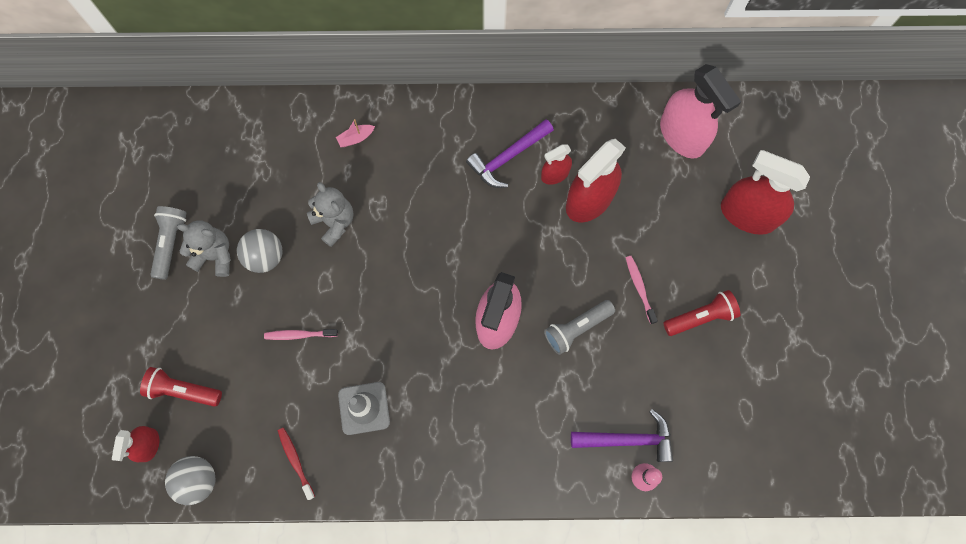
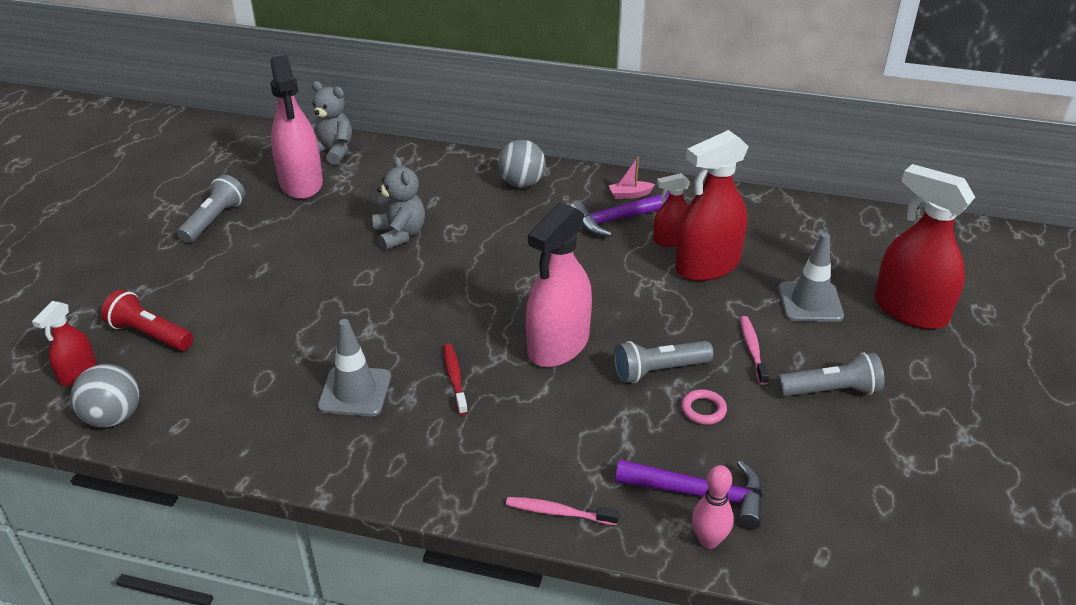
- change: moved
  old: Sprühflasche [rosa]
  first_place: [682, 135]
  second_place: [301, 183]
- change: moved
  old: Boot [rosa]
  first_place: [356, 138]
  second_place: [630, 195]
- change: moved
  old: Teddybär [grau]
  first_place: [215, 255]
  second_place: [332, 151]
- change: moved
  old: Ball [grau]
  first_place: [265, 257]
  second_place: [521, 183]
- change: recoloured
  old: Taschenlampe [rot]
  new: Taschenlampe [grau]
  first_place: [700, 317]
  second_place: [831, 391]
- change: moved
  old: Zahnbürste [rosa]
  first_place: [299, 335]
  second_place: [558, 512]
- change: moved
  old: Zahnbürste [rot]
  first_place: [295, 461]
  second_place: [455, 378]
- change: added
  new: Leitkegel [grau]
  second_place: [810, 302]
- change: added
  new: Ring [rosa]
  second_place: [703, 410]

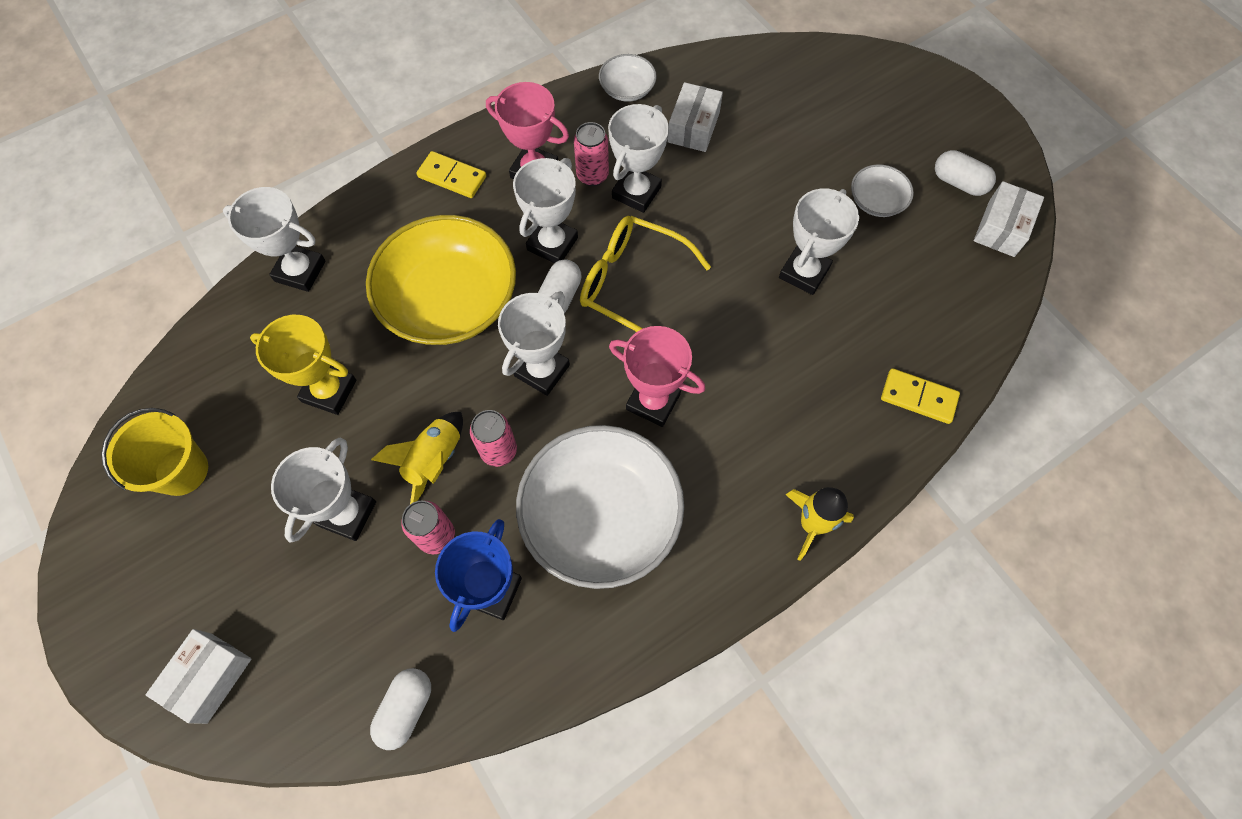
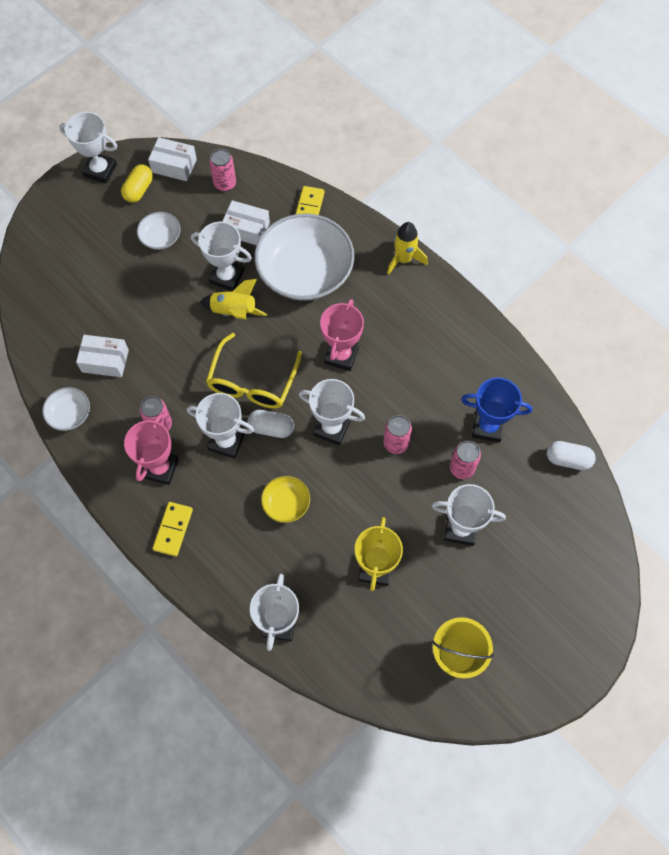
- change: moved
  old: Pokal [weiß]
  first_place: [636, 192]
  second_place: [100, 170]
- change: recoloured
  old: Kapsel [weiß]
  new: Kapsel [gelb]
  first_place: [958, 183]
  second_place: [139, 190]
- change: resized
  old: Schüssel [gelb]
  first_place: [450, 300]
  second_place: [286, 503]
  factor: 0.45
- change: moved
  old: Rakete [gelb]
  first_place: [434, 460]
  second_place: [234, 312]
- change: moved
  old: Schüssel [weiß]
  first_place: [601, 516]
  second_place: [305, 271]
- change: moved
  old: Schachtel [weiß]
  first_place: [209, 677]
  second_place: [246, 229]
- change: added
  new: Dose [rosa]
  second_place: [225, 184]

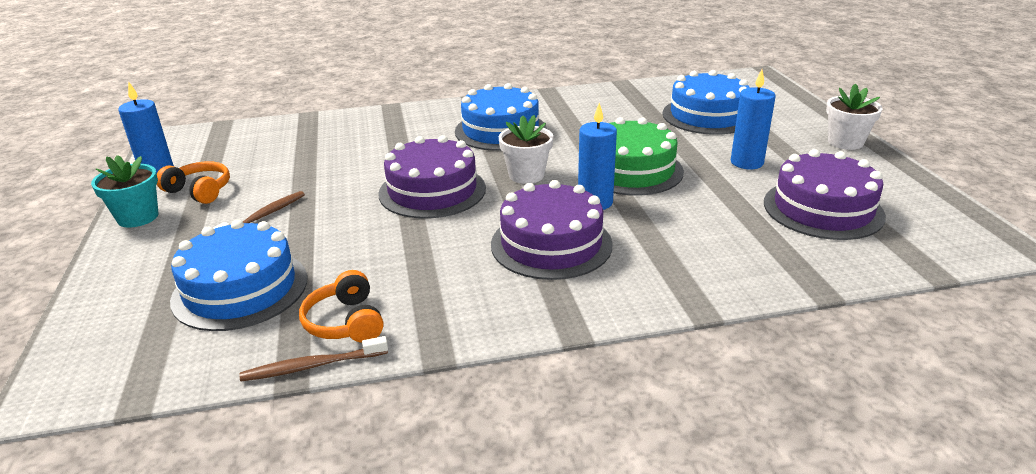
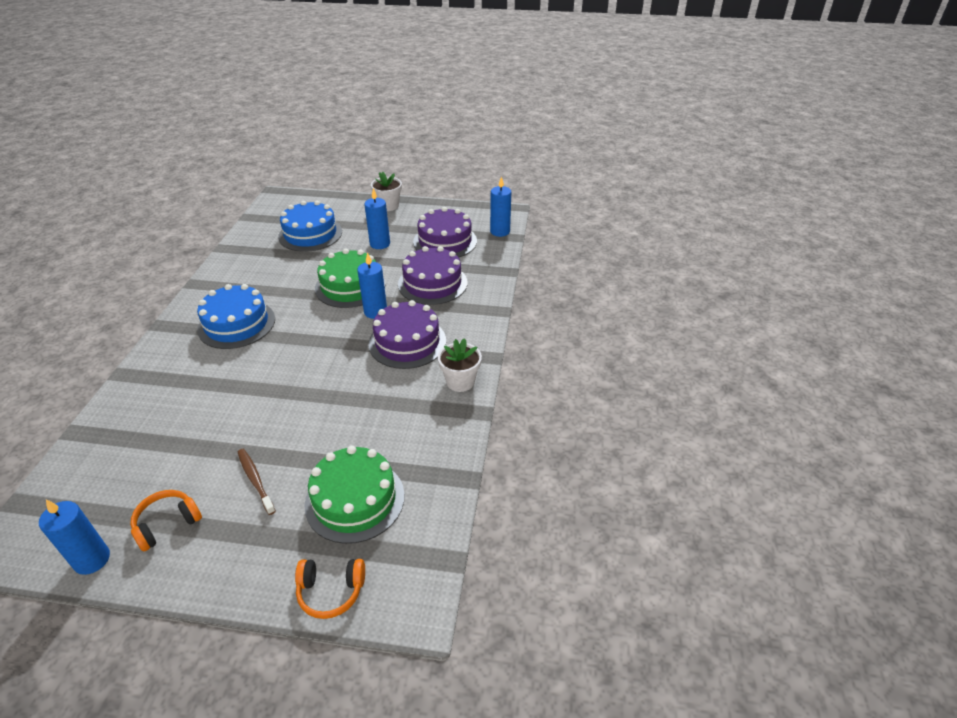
- change: moved
  old: Blumentopf [weiß]
  first_place: [526, 175]
  second_place: [460, 381]
- change: moved
  old: Kuchen [lila]
  first_place: [432, 191]
  second_place: [432, 283]
- change: removed
  old: Blumentopf [türkis]
  first_place: [138, 217]
- change: recoloured
  old: Kuchen [blau]
  new: Kuchen [grün]
  first_place: [240, 289]
  second_place: [355, 500]
- change: moved
  old: Kopfhörer [orange]
  first_place: [346, 322]
  second_place: [331, 591]
- change: removed
  old: Zahnbürste [braun]
  first_place: [312, 366]
- change: added
  new: Kerze [blau]
  second_place: [500, 231]

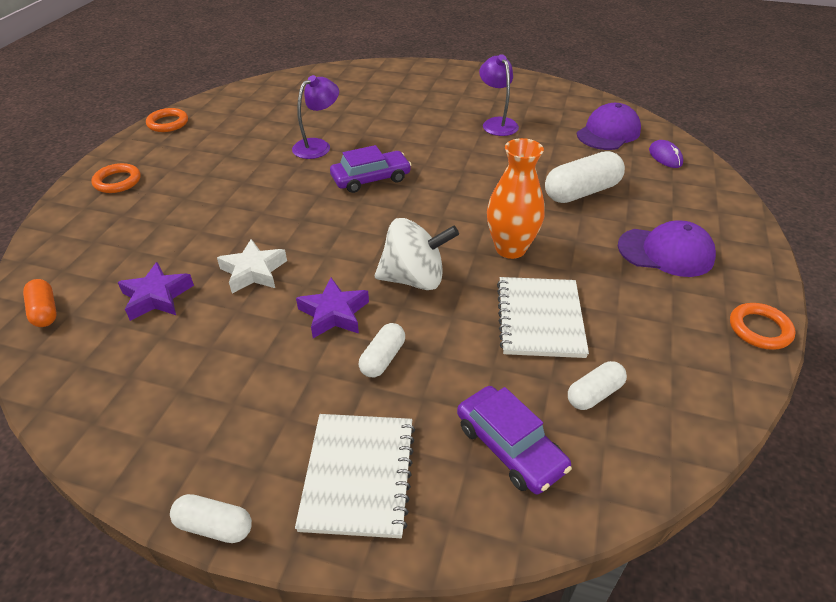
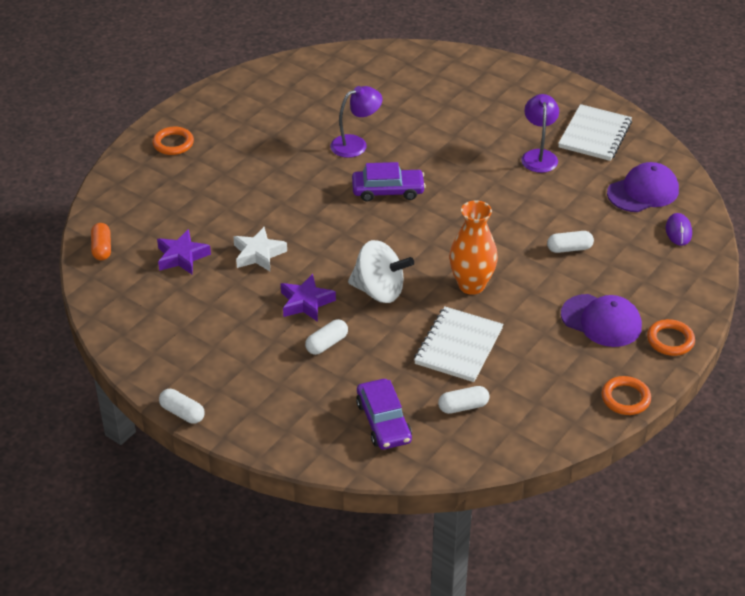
- change: moved
  old: Ring [orange]
  first_place: [168, 123]
  second_place: [670, 340]
- change: resized
  old: Kapsel [weiß]
  first_place: [581, 192]
  second_place: [569, 248]
  factor: 0.56
- change: moved
  old: Notizbuch [weiß]
  first_place: [358, 475]
  second_place: [594, 135]

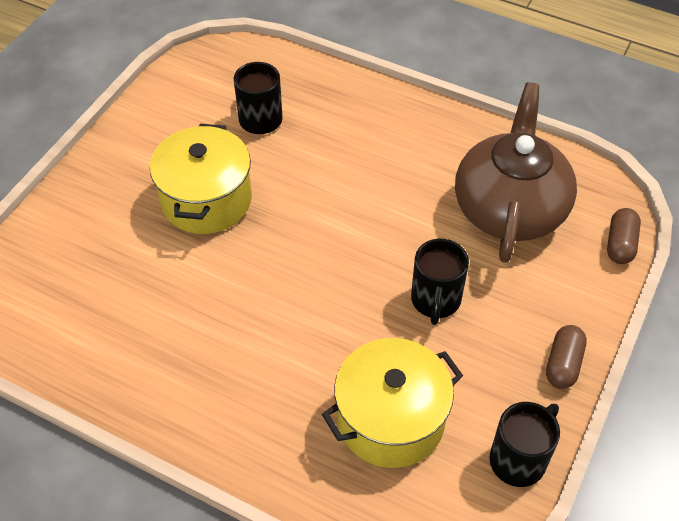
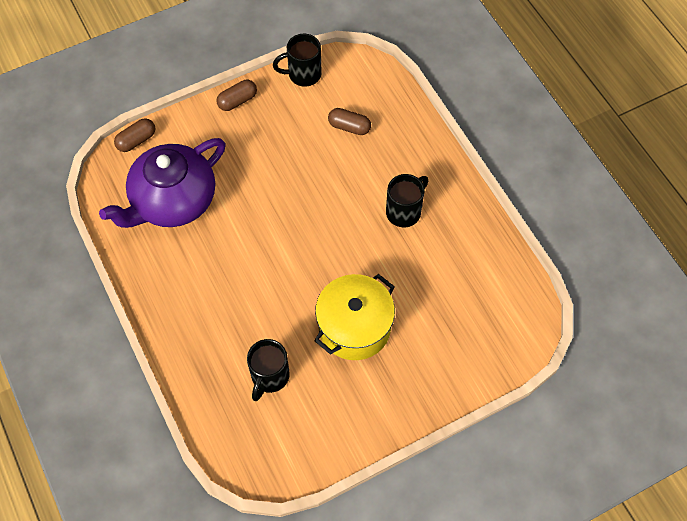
- change: recoloured
  old: Teekanne [braun]
  new: Teekanne [lila]
  first_place: [509, 208]
  second_place: [173, 201]
- change: moved
  old: Tasse [schwarz]
  first_place: [435, 301]
  second_place: [404, 211]
- change: replaced
  old: Kochtopf [gelb]
  new: Kapsel [braun]
  first_place: [390, 420]
  second_place: [349, 127]

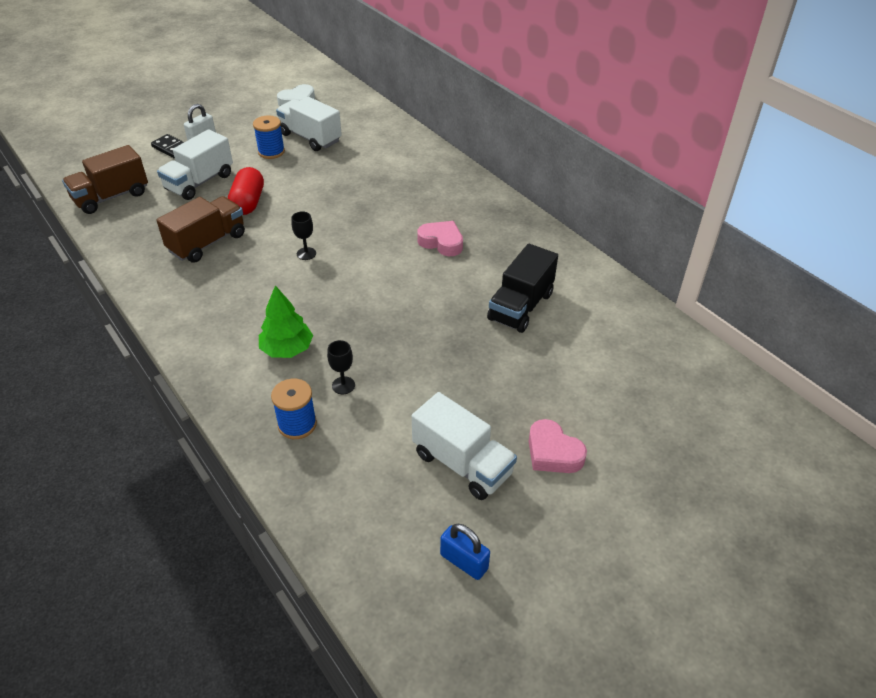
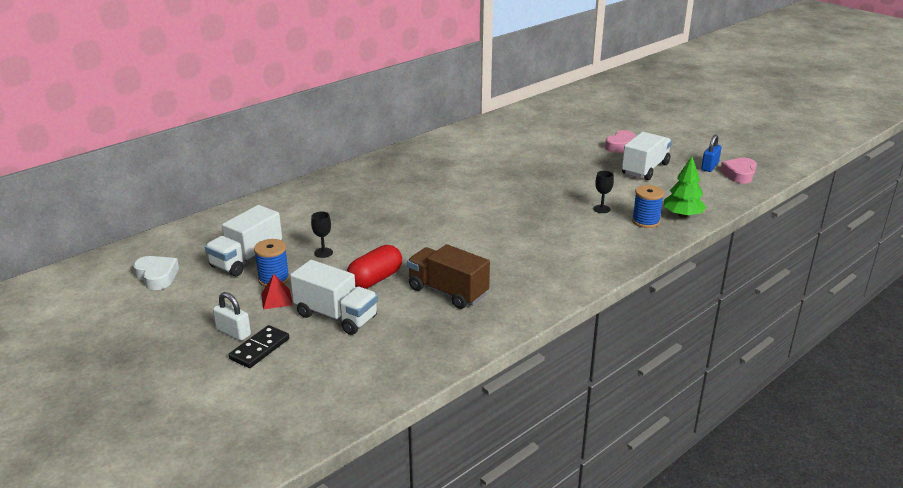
- change: removed
  old: Lastwagen [braun]
  first_place: [111, 197]
- change: turned
  old: Kapsel [rot]
  first_place: [248, 202]
  second_place: [375, 279]
  degrees: -45
- change: moved
  old: Kelch [schwarz]
  first_place: [306, 253]
  second_place: [323, 253]
- change: moved
  old: Herz [rosa]
  first_place: [441, 242]
  second_place: [739, 174]
- change: removed
  old: Lastwagen [schwarz]
  first_place: [520, 306]
- change: moved
  old: Baum [grün]
  first_place: [287, 349]
  second_place: [682, 215]
- change: added
  new: Pyramide [rot]
  second_place: [276, 299]

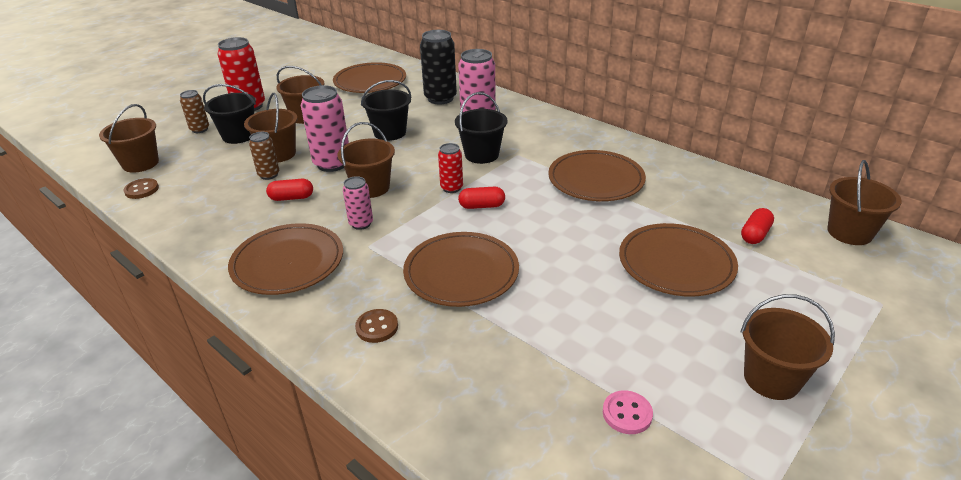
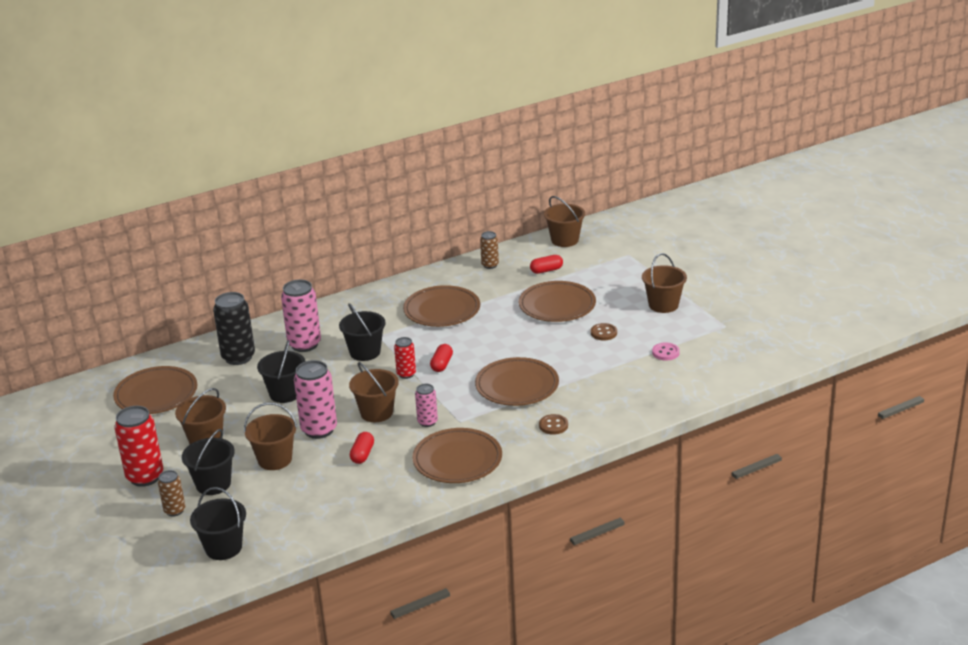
- change: recoloured
  old: Eimer [braun]
  new: Eimer [schwarz]
  first_place: [140, 163]
  second_place: [223, 548]
- change: moved
  old: Dose [braun]
  first_place: [269, 175]
  second_place: [490, 265]
- change: moved
  old: Knopf [braun]
  first_place: [142, 190]
  second_place: [604, 333]
- change: turned
  old: Kapsel [rot]
  first_place: [755, 234]
  second_place: [546, 270]
  degrees: -75

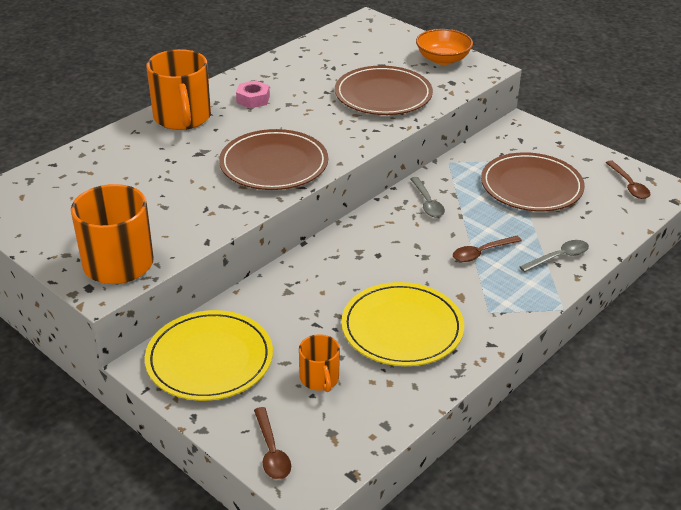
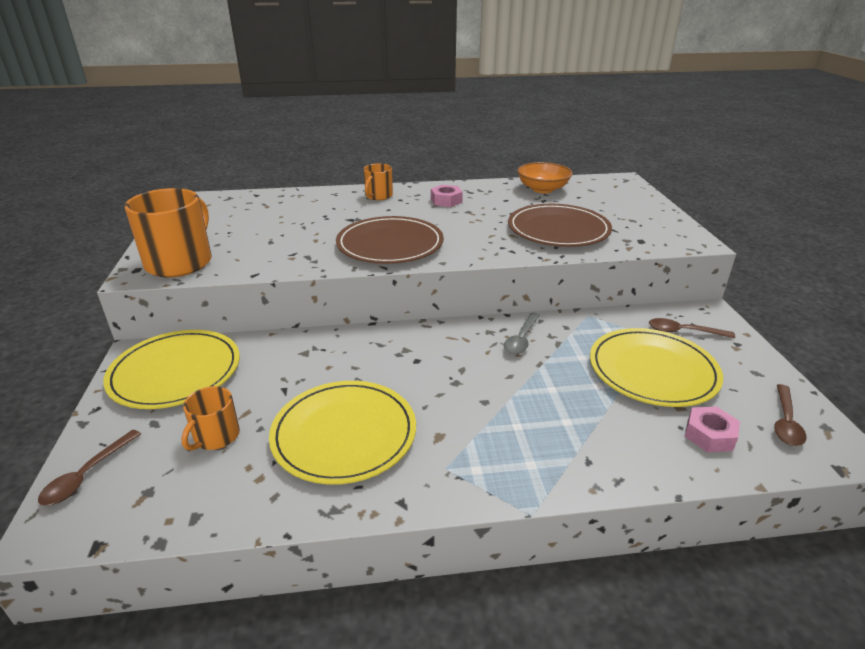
- change: moved
  old: Schüssel [orange]
  first_place: [443, 59]
  second_place: [542, 189]
- change: resized
  old: Tasse [orange]
  first_place: [182, 117]
  second_place: [378, 196]
  factor: 0.54
- change: recoloured
  old: Teller [braun]
  new: Teller [gelb]
  first_place: [531, 186]
  second_place: [652, 370]
- change: moved
  old: Löffel [braun]
  first_place: [481, 253]
  second_place: [683, 332]
- change: removed
  old: Löffel [grau]
  first_place: [559, 257]
- change: added
  new: Sechskantmutter [rosa]
  second_place: [709, 435]

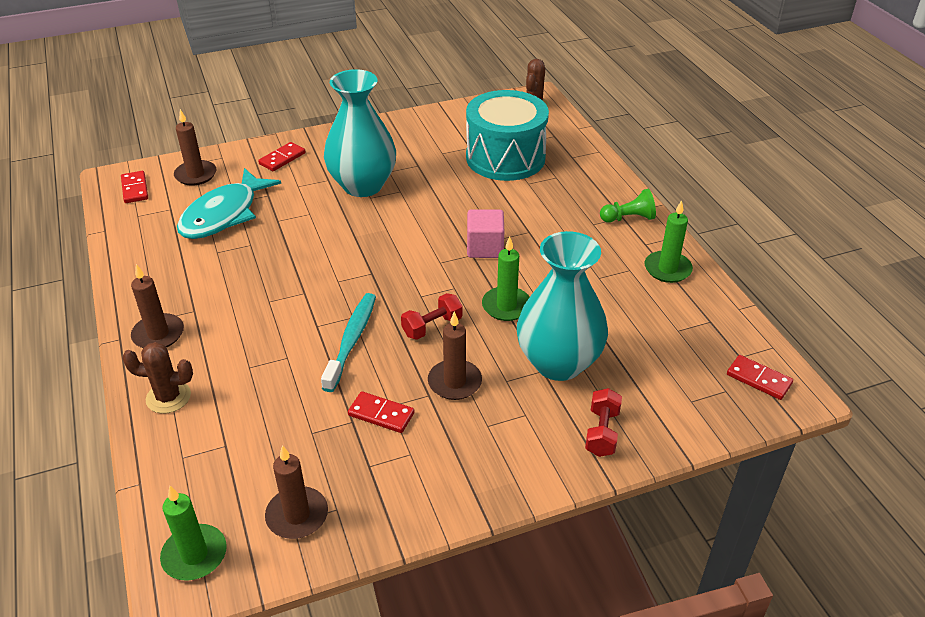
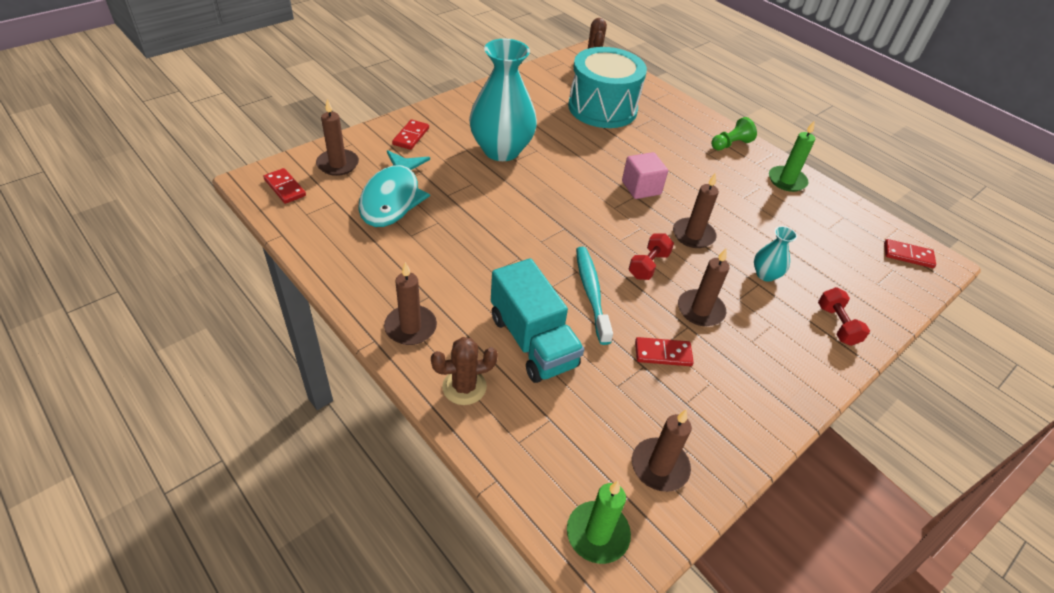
- change: resized
  old: Vase [türkis]
  first_place: [558, 363]
  second_place: [765, 274]
  factor: 0.45
- change: recoloured
  old: Kerze [grün]
  new: Kerze [braun]
  first_place: [506, 306]
  second_place: [693, 235]
- change: added
  new: Lastwagen [türkis]
  second_place: [532, 341]

